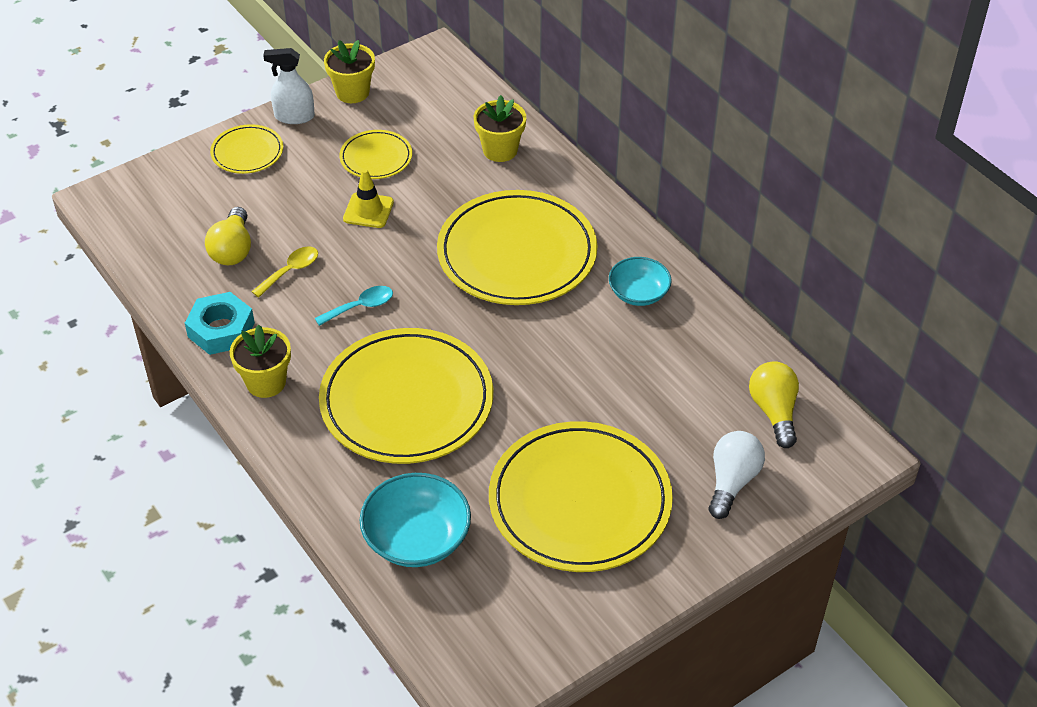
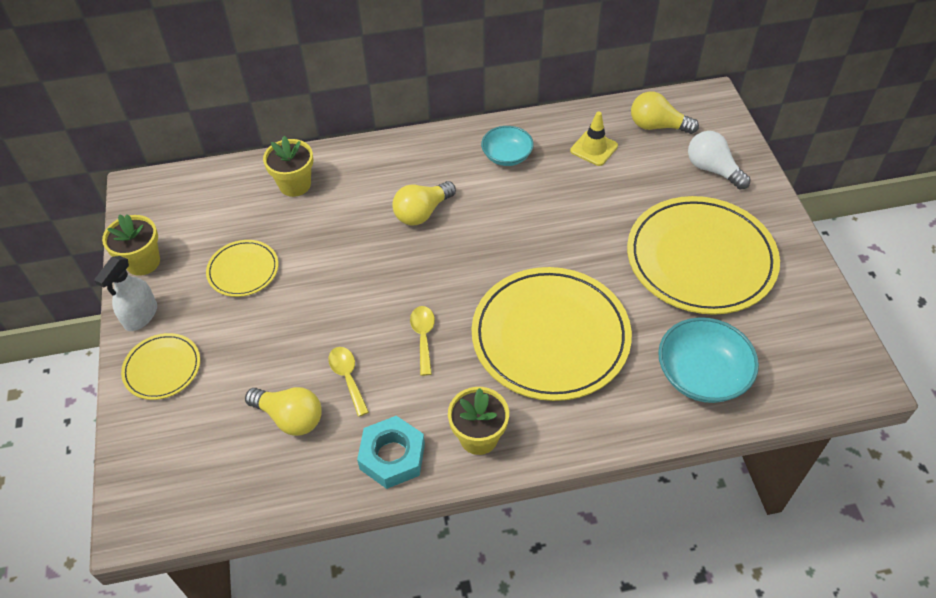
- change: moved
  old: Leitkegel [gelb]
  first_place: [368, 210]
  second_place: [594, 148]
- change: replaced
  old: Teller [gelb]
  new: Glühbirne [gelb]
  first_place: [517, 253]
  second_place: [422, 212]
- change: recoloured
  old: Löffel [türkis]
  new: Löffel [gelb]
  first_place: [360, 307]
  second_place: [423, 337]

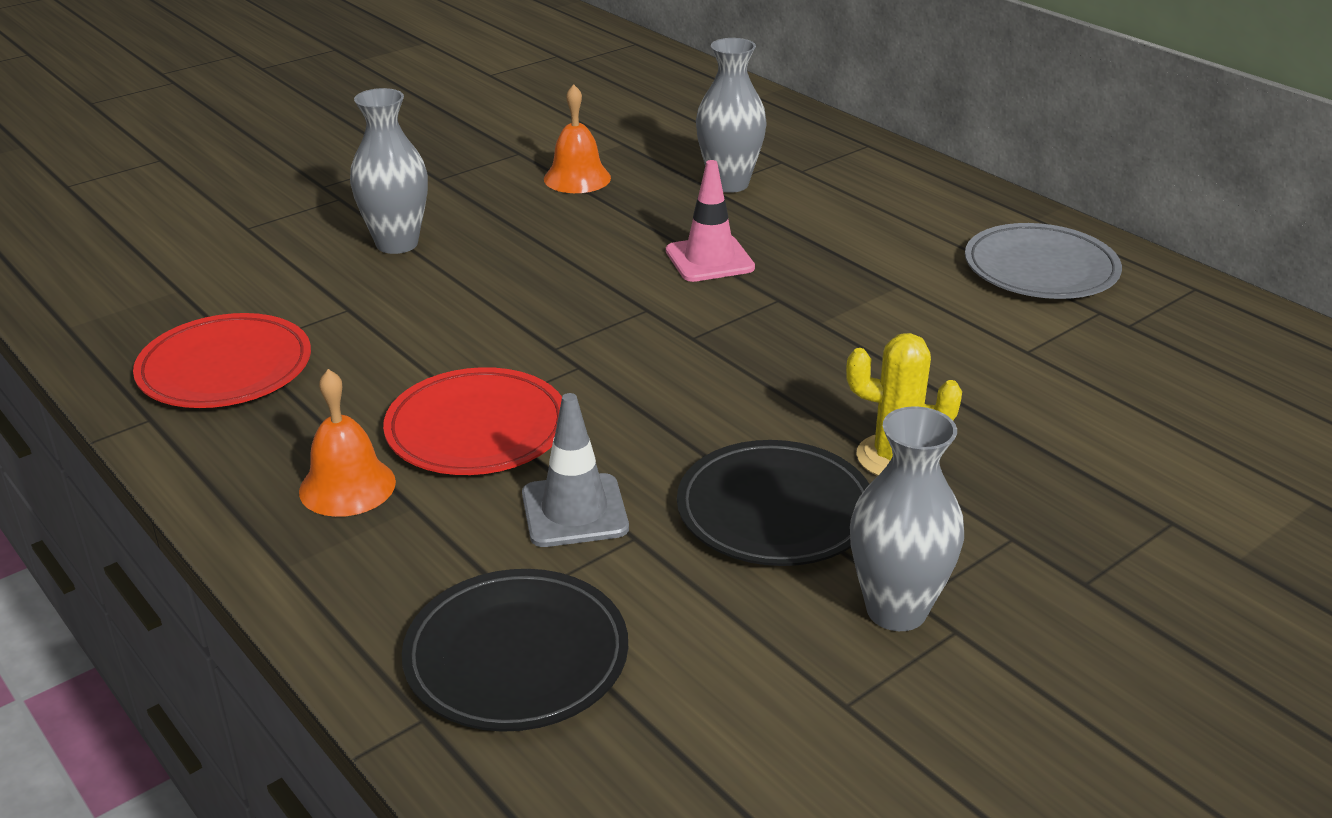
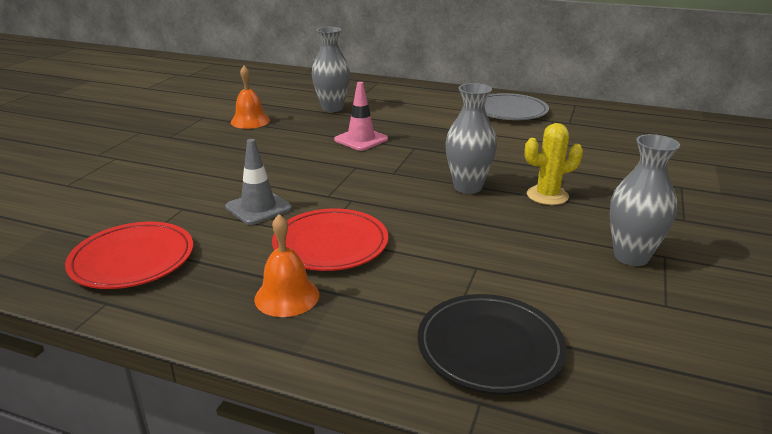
- change: moved
  old: Vase [grau]
  first_place: [397, 244]
  second_place: [467, 187]
- change: moved
  old: Leitkegel [grau]
  first_place: [574, 511]
  second_place: [258, 208]
- change: removed
  old: Teller [schwarz]
  first_place: [775, 510]

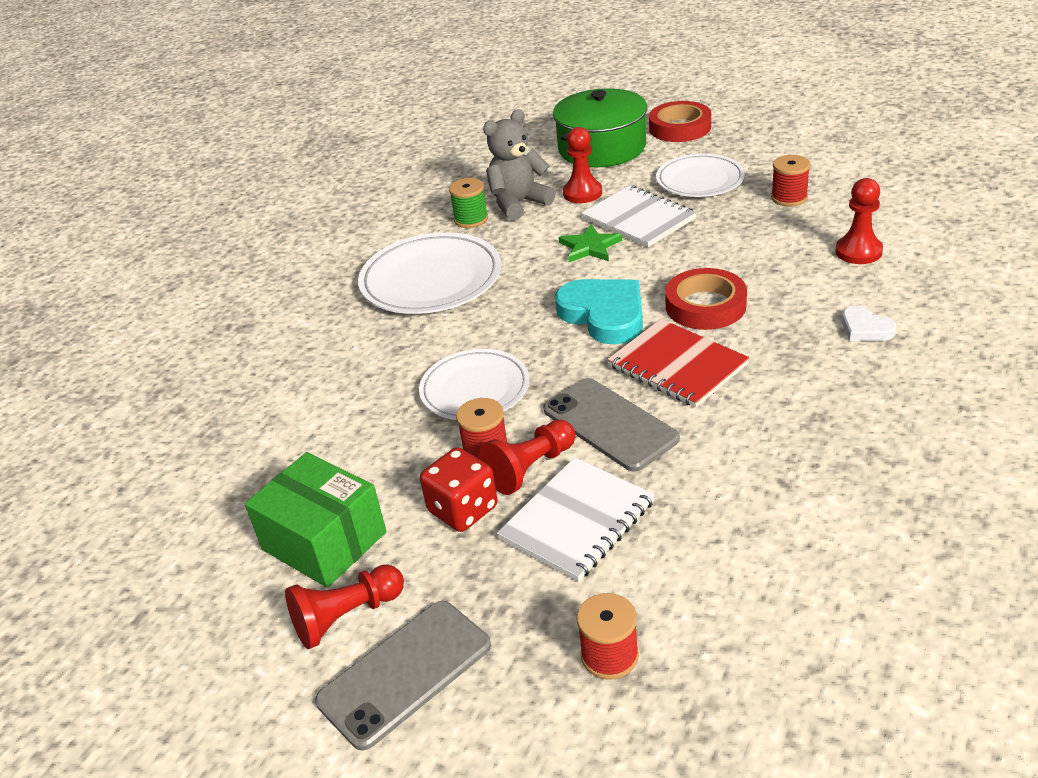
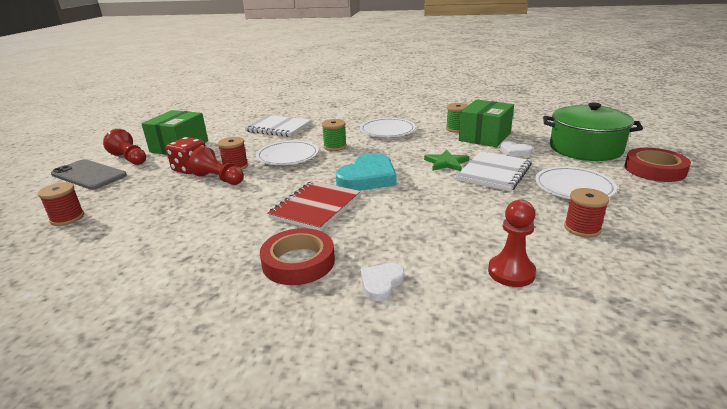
- change: replaced
  old: Teddybär [grau]
  new: Schachtel [grün]
  first_place: [518, 204]
  second_place: [484, 137]
- change: replaced
  old: Bauer [rot]
  new: Herz [weiß]
  first_place: [582, 193]
  second_place: [514, 151]
- change: resized
  old: Teller [weiß]
  first_place: [431, 280]
  second_place: [387, 131]
  factor: 0.67
- change: moved
  old: Klebeband [rot]
  first_place: [705, 306]
  second_place: [298, 262]
- change: removed
  old: Handy [grau]
  first_place: [609, 424]
- change: moved
  old: Notizbuch [weiß]
  first_place: [577, 520]
  second_place: [278, 127]
- change: added
  new: Garnrolle [grün]
  second_place: [335, 146]

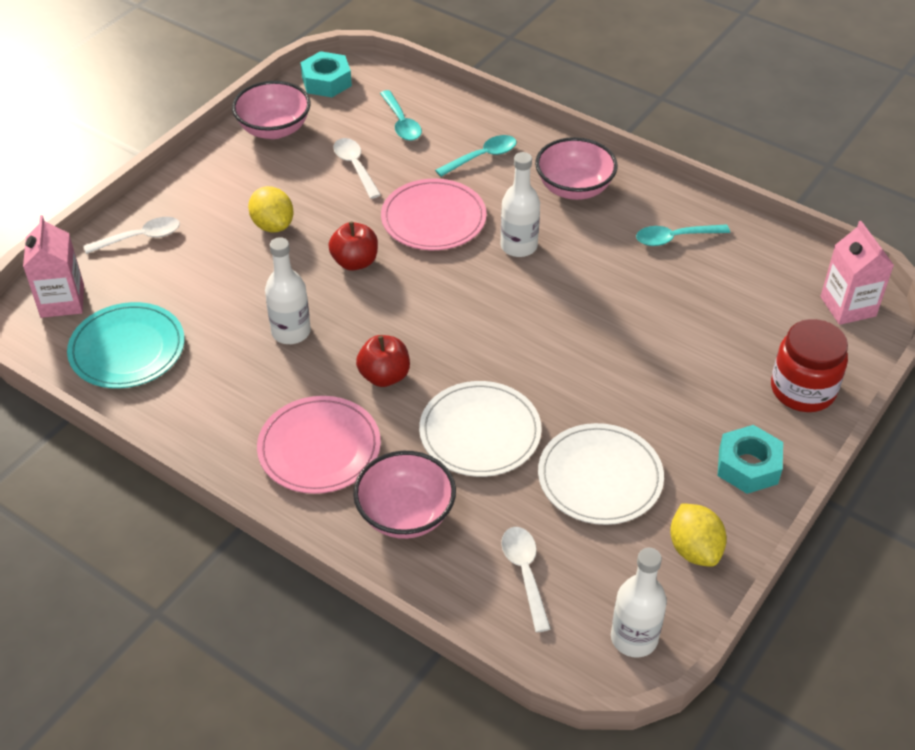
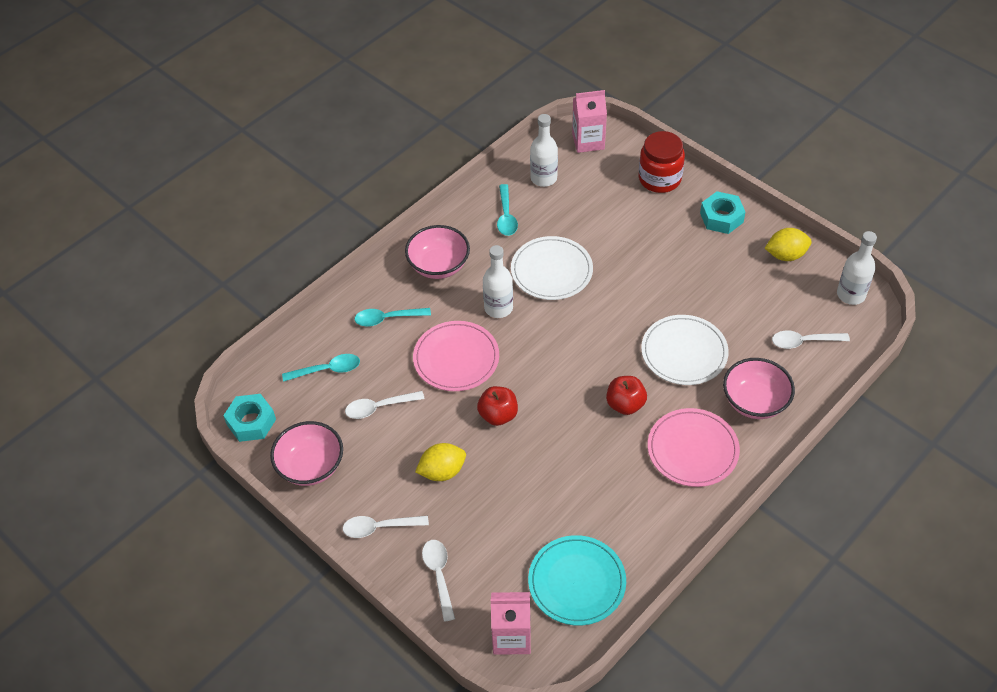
- change: turned
  old: Löffel [türkis]
  first_place: [482, 157]
  second_place: [387, 319]
  degrees: -75
- change: moved
  old: Flasche [weiß]
  first_place: [291, 332]
  second_place: [543, 178]
- change: moved
  old: Teller [weiß]
  first_place: [600, 477]
  second_place: [551, 271]
- change: added
  new: Löffel [weiß]
  second_place: [379, 527]

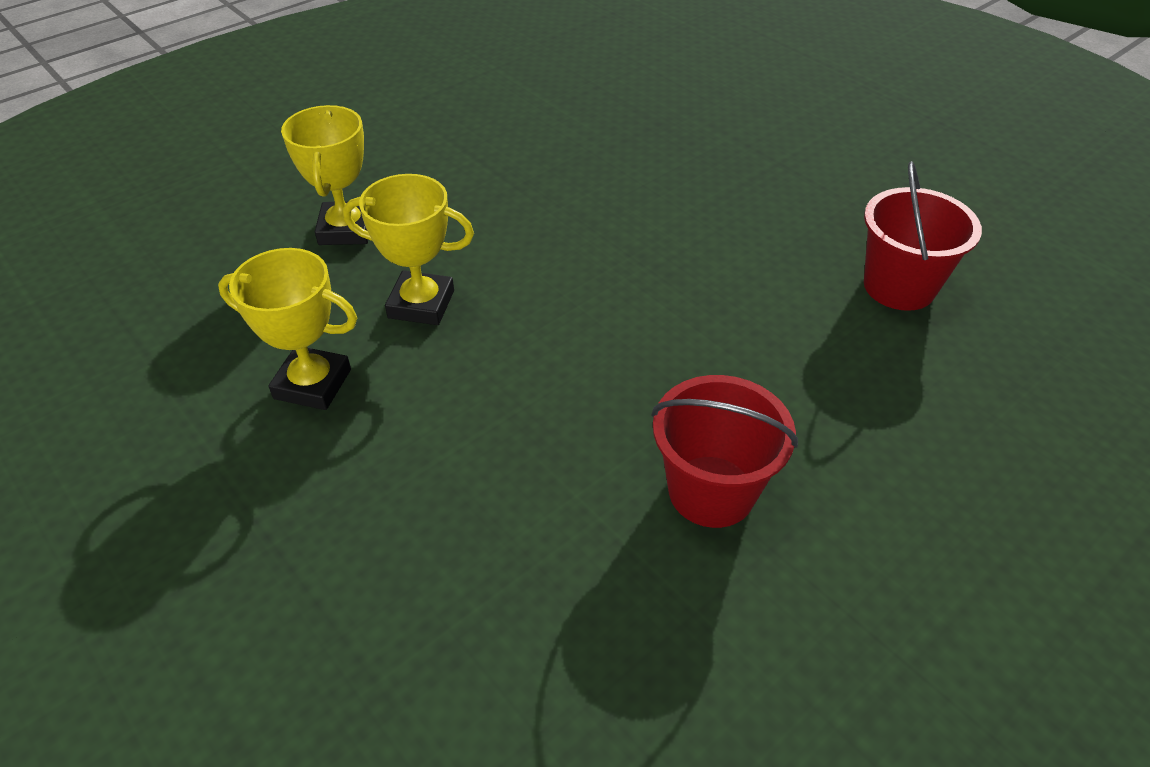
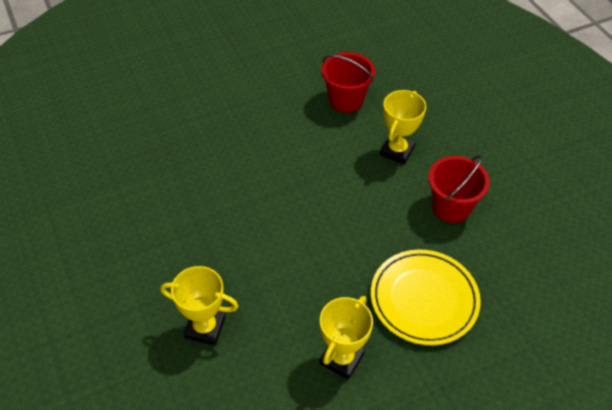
- change: moved
  old: Pokal [gelb]
  first_place: [421, 304]
  second_place: [397, 151]
- change: added
  new: Teller [gelb]
  second_place: [424, 299]

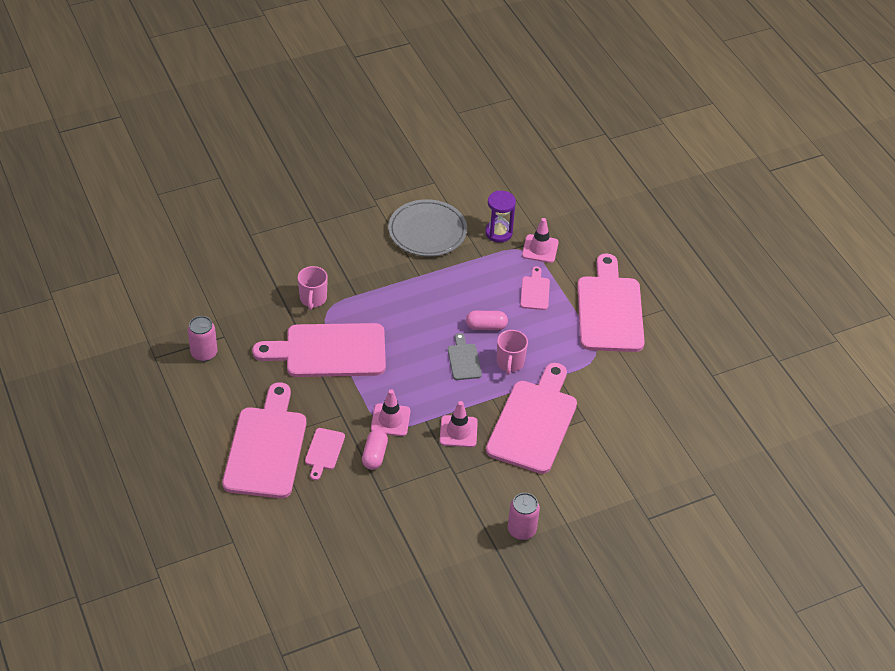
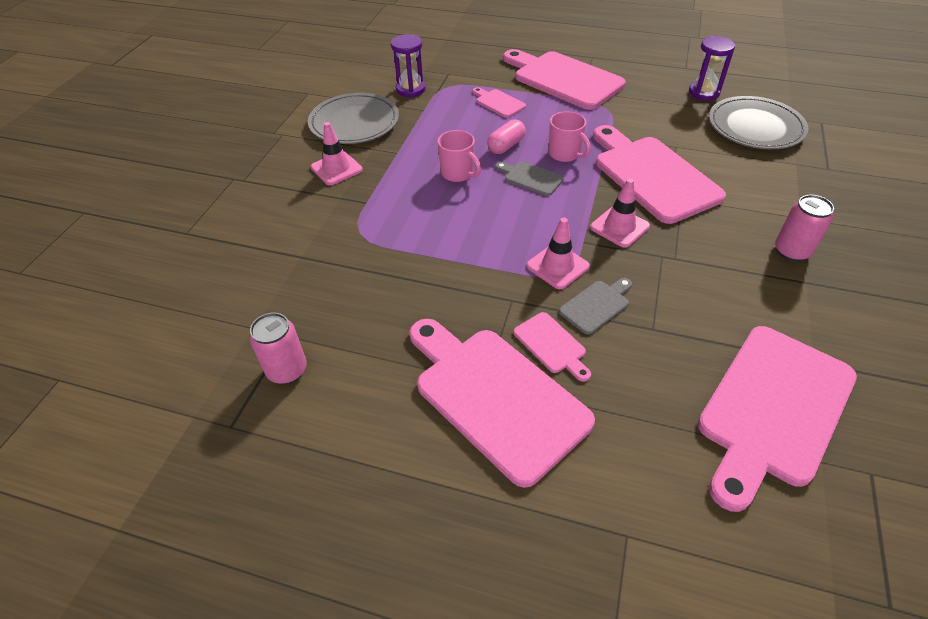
- change: moved
  old: Leitkegel [rosa]
  first_place: [540, 249]
  second_place: [336, 169]
- change: moved
  old: Tasse [rosa]
  first_place: [313, 299]
  second_place: [458, 173]
- change: moved
  old: Schneidebrett [rosa]
  first_place: [329, 351]
  second_place: [773, 409]
- change: replaced
  old: Kapsel [rosa]
  new: Schneidebrett [grau]
  first_place: [374, 455]
  second_place: [596, 305]
- change: added
  new: Sanduhr [lila]
  second_place: [703, 92]
- change: added
  new: Teller [grau]
  second_place: [755, 127]

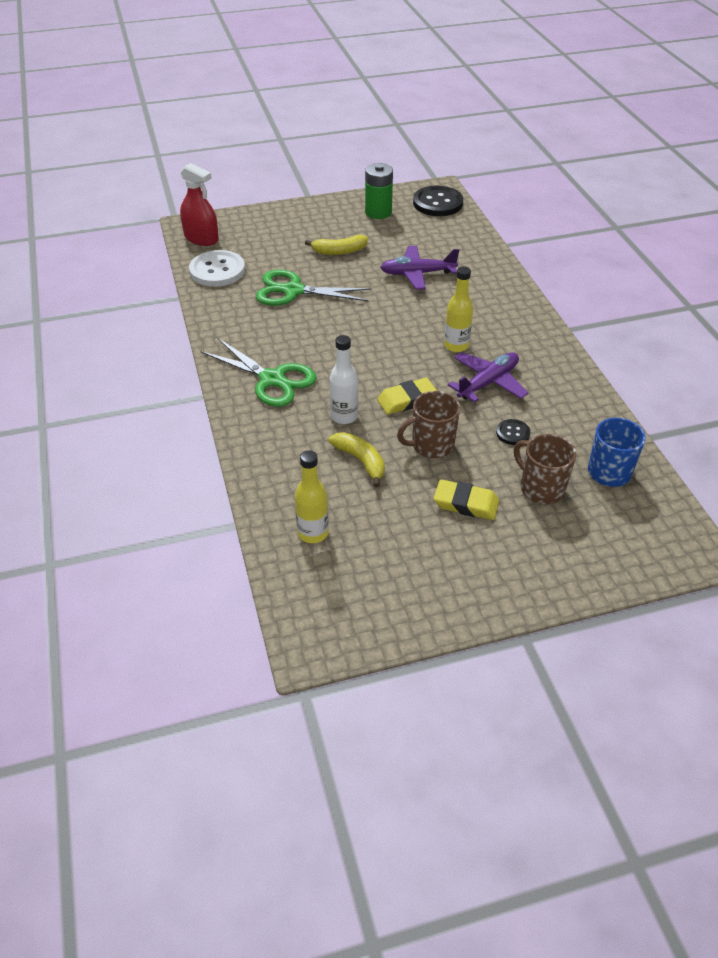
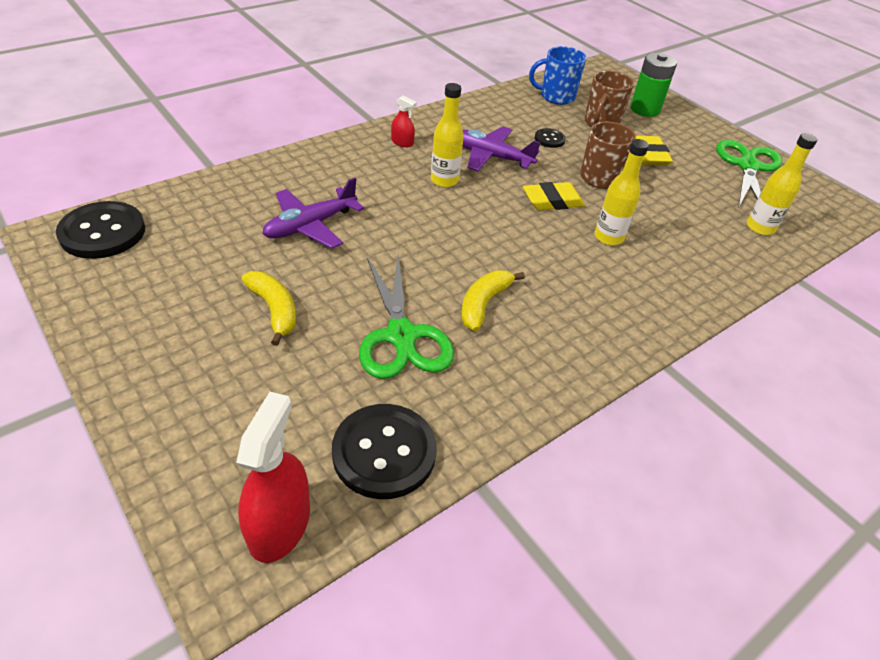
- change: moved
  old: Batterie [grün]
  first_place: [378, 212]
  second_place: [645, 109]
- change: turned
  old: Flugzeug [lila]
  first_place: [417, 274]
  second_place: [310, 225]
  degrees: 75
- change: recoloured
  old: Knopf [weiß]
  new: Knopf [schwarz]
  first_place: [217, 270]
  second_place: [384, 452]
- change: recoloured
  old: Flasche [weiß]
  new: Flasche [gelb]
  first_place: [344, 416]
  second_place: [608, 237]
- change: moved
  old: Schere [grün]
  first_place: [272, 379]
  second_place: [748, 166]
- change: turned
  old: Radiergummi [gelb]
  first_place: [407, 400]
  second_place: [552, 201]
  degrees: -60
- change: moved
  old: Banane [gelb]
  first_place: [361, 461]
  second_place: [484, 304]
- change: added
  new: Sprühflasche [rot]
  second_place: [402, 142]

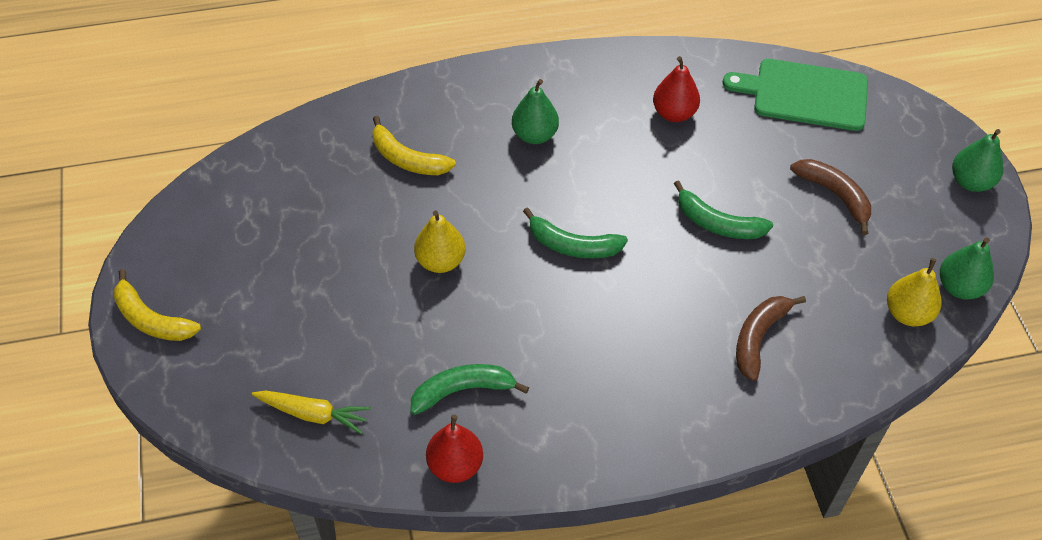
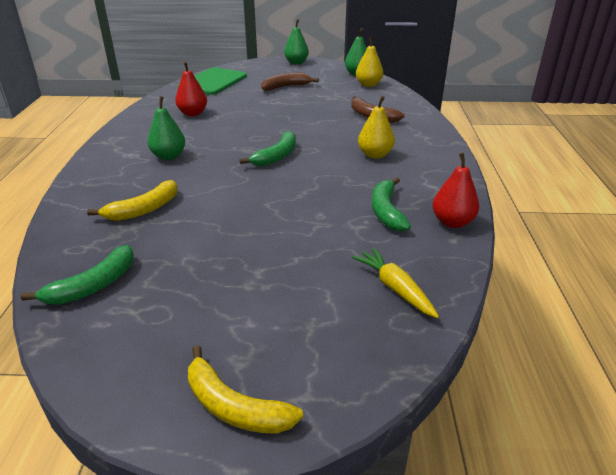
- change: moved
  old: Banane [grün]
  first_place: [718, 223]
  second_place: [93, 285]
- change: moved
  old: Birne [gelb]
  first_place: [440, 261]
  second_place: [375, 155]
- change: turned
  old: Banane [gelb]
  first_place: [152, 319]
  second_place: [234, 406]
  degrees: 75
- change: turned
  old: Karotte [gelb]
  first_place: [313, 414]
  second_place: [395, 288]
  degrees: -60

